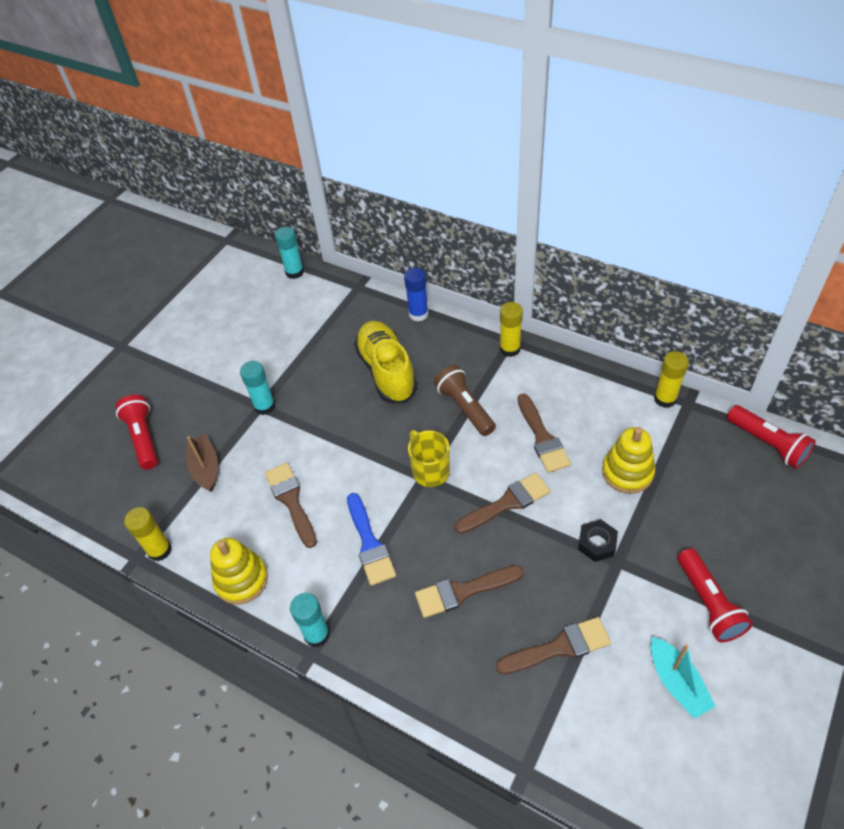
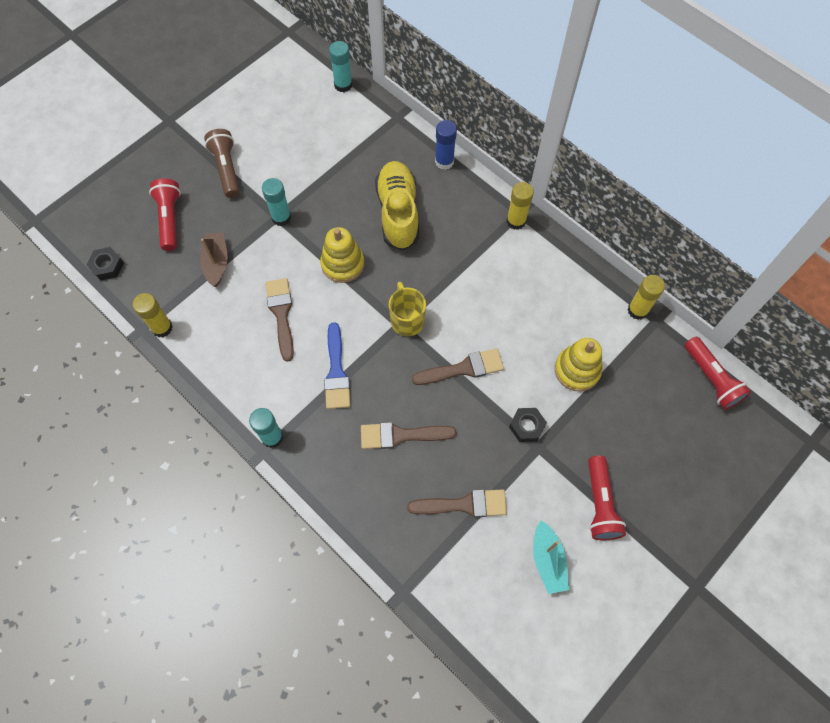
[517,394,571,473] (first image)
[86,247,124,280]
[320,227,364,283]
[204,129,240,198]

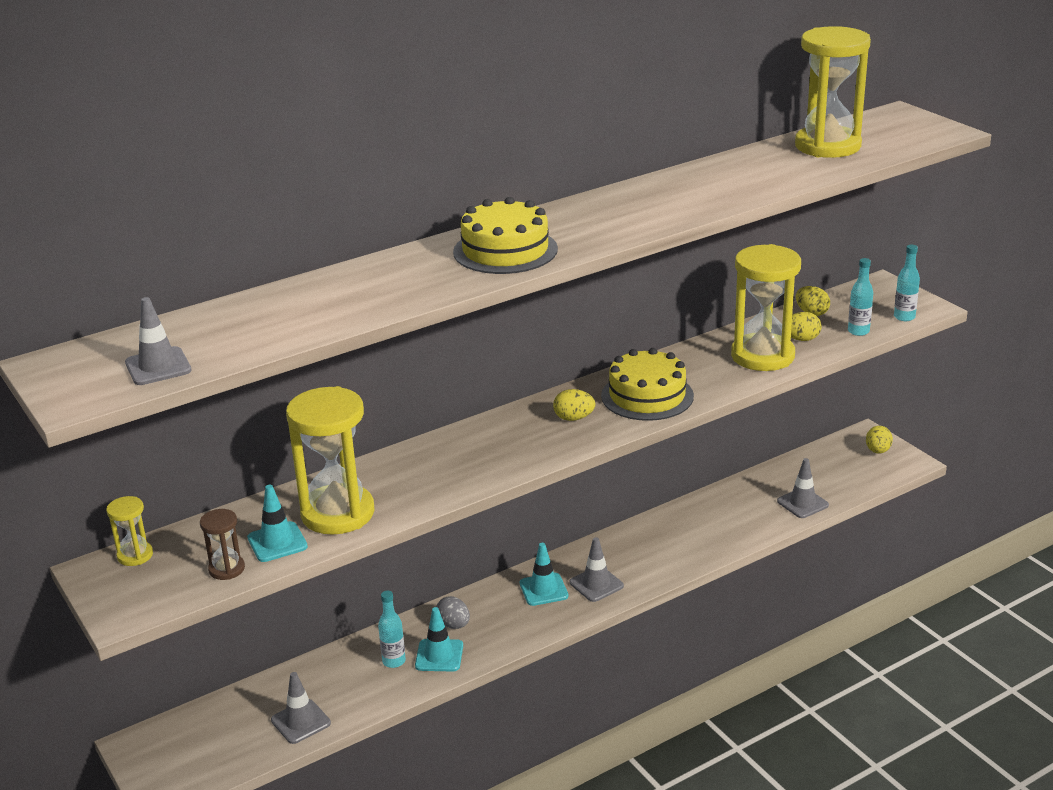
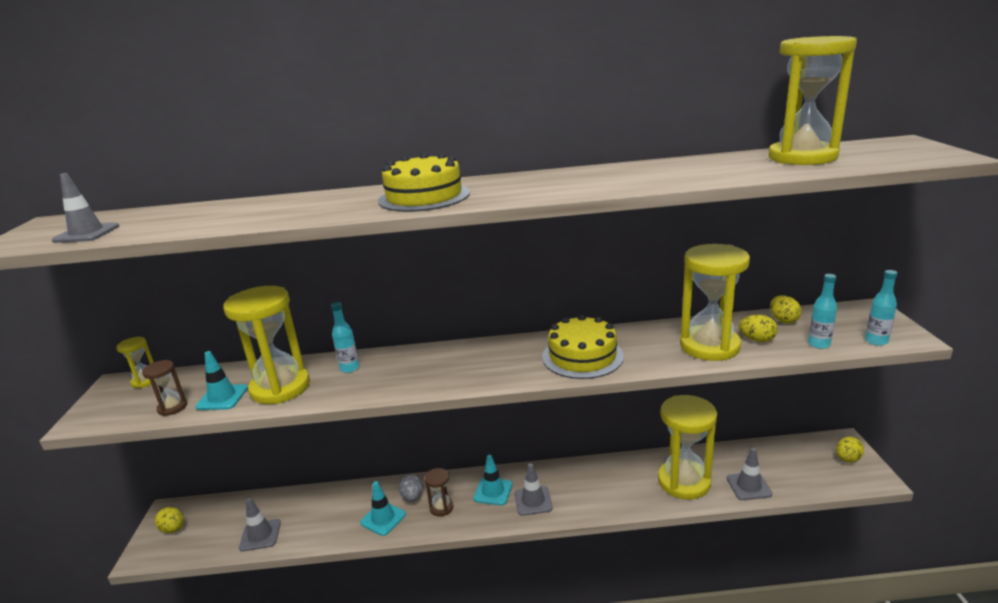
[425,468,453,516]
[658,395,717,499]
[331,302,359,373]
[155,507,184,533]

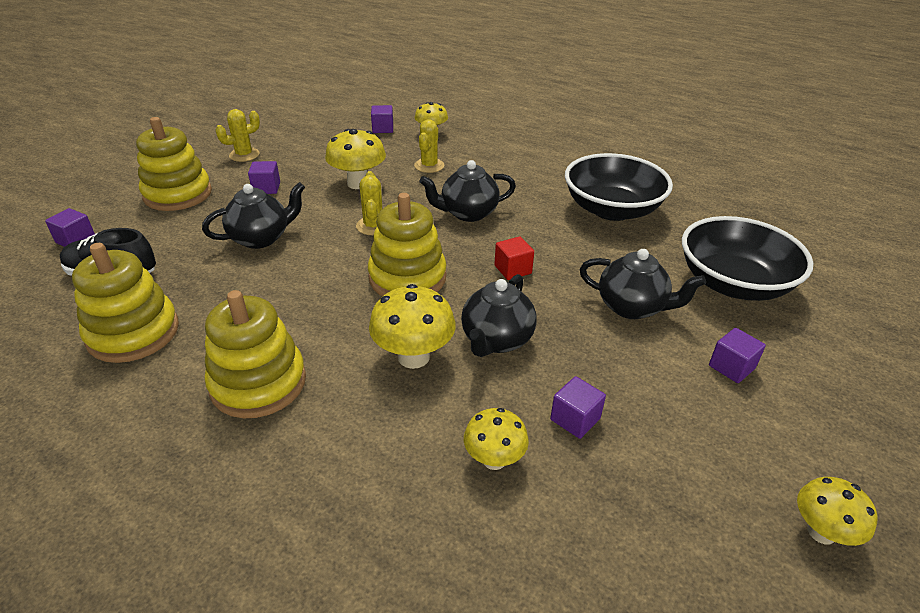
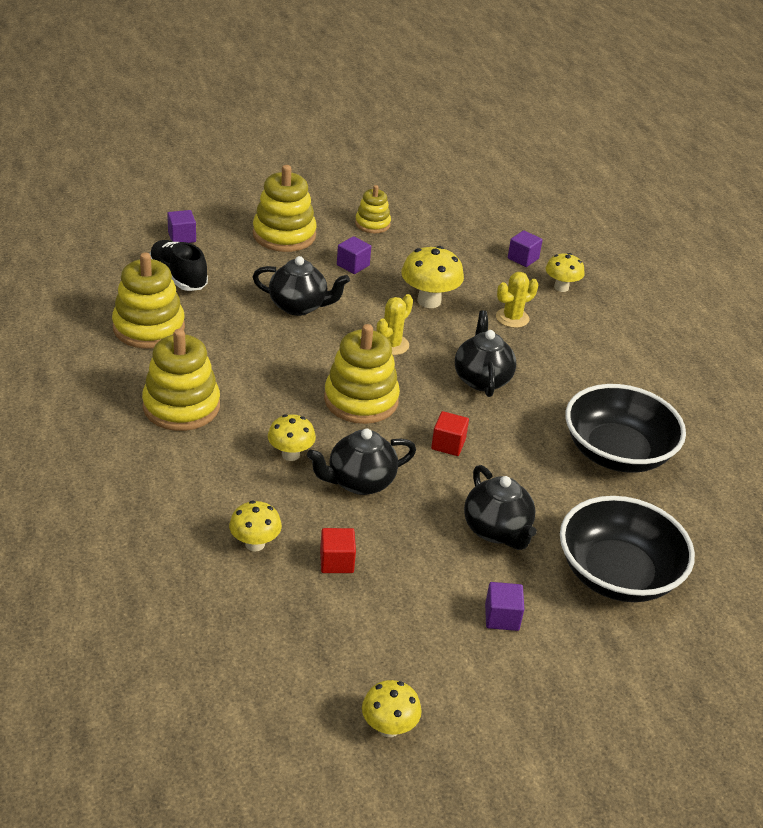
[355,185,391,233]
[320,528,356,573]
[455,310,516,397]
[268,414,316,461]

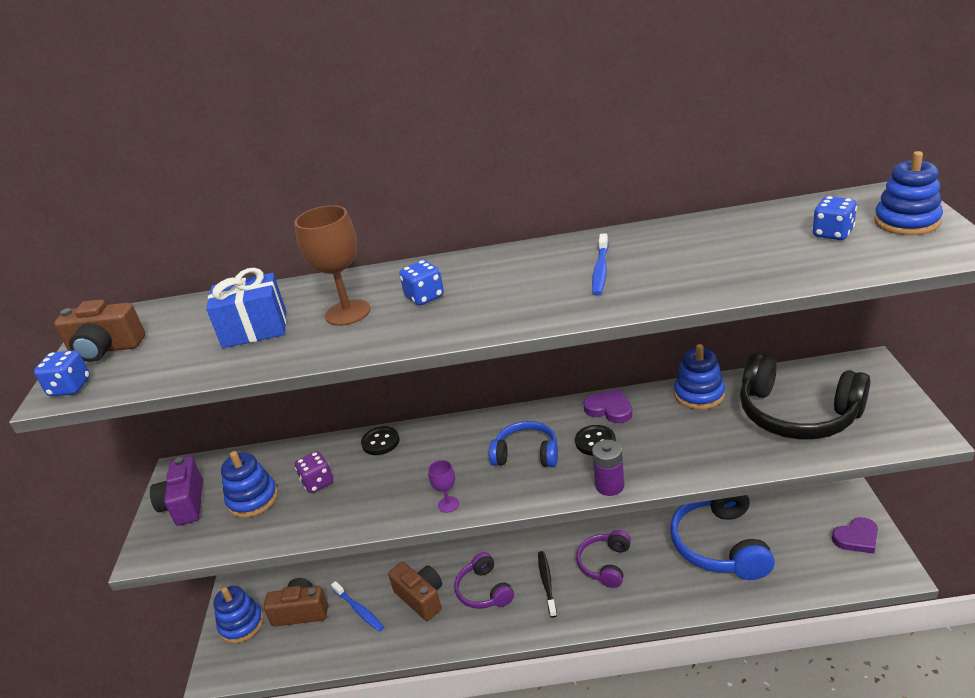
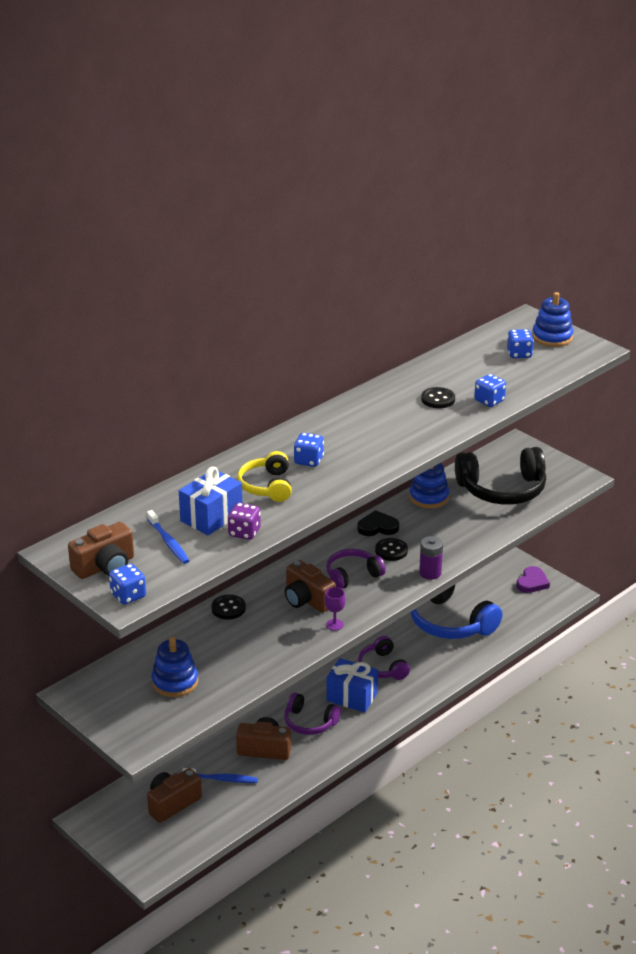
[150,456,203,526] (first image)
[213,586,264,643] (first image)
[285,560,336,613]
[421,387,455,408]
[474,374,506,407]
[227,503,261,540]
[147,510,189,564]
[237,451,292,502]
[326,658,378,712]
[326,549,386,589]
[357,510,399,536]

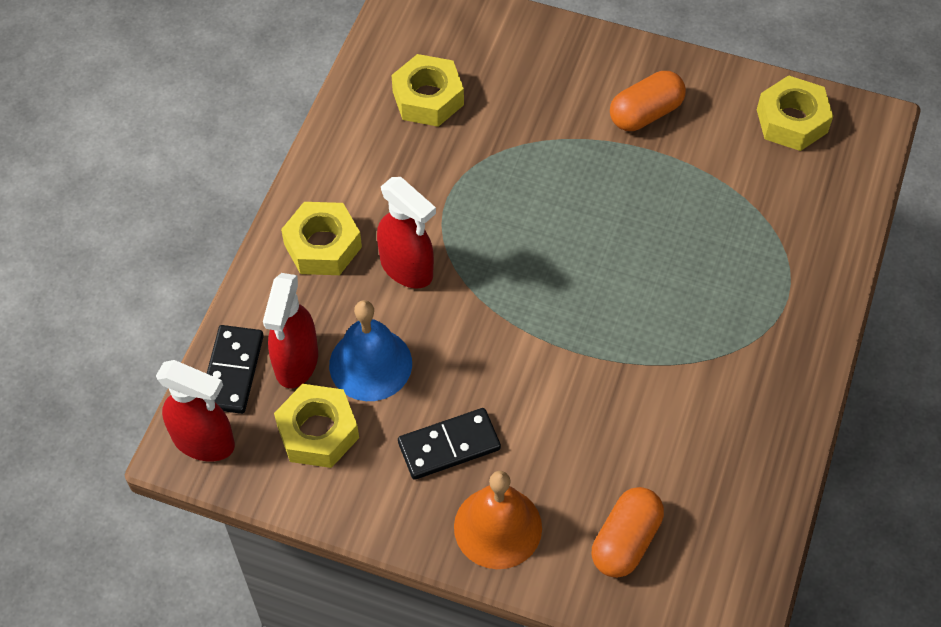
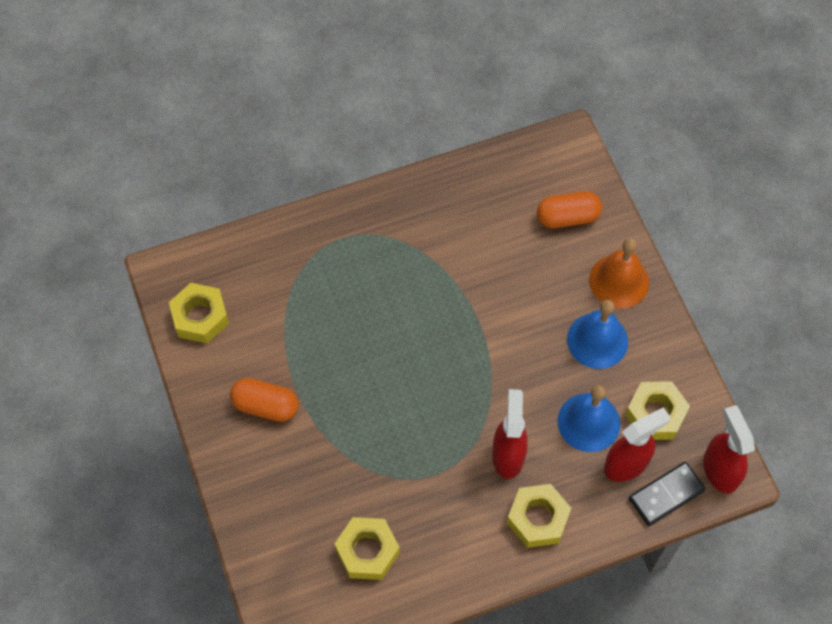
[567,300,628,369]

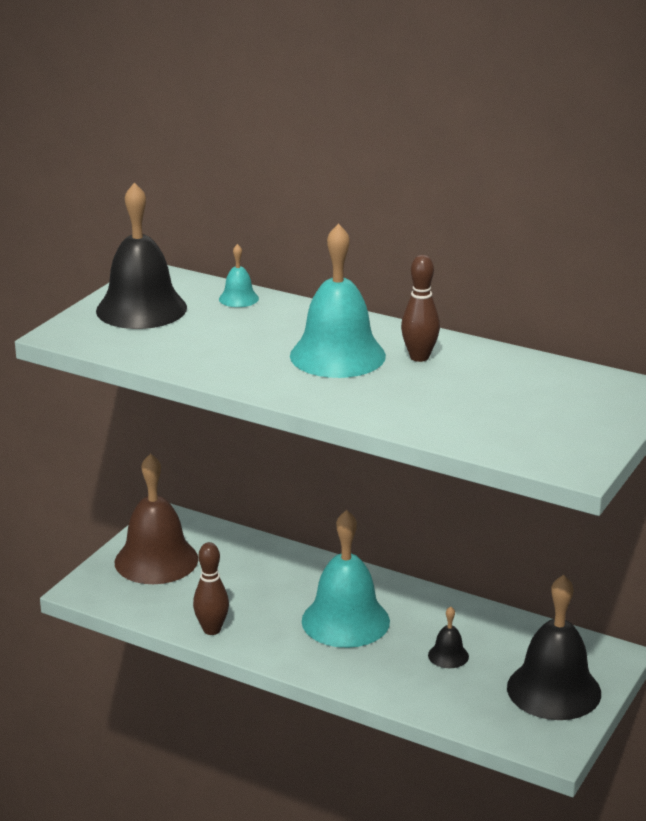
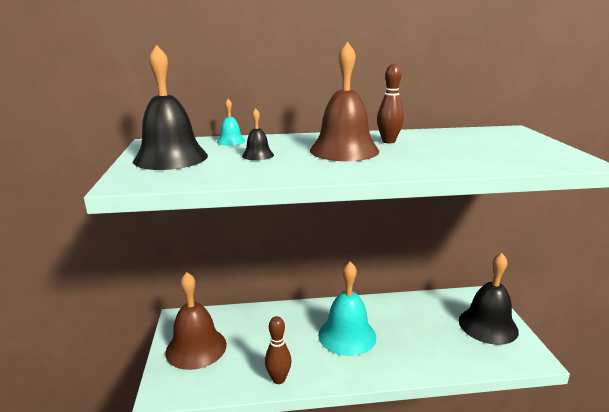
[242,108,274,160]
[310,42,379,161]

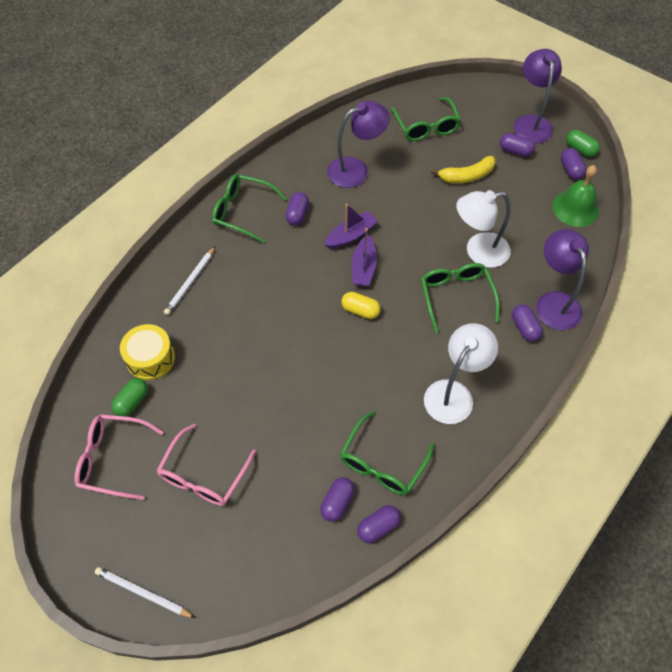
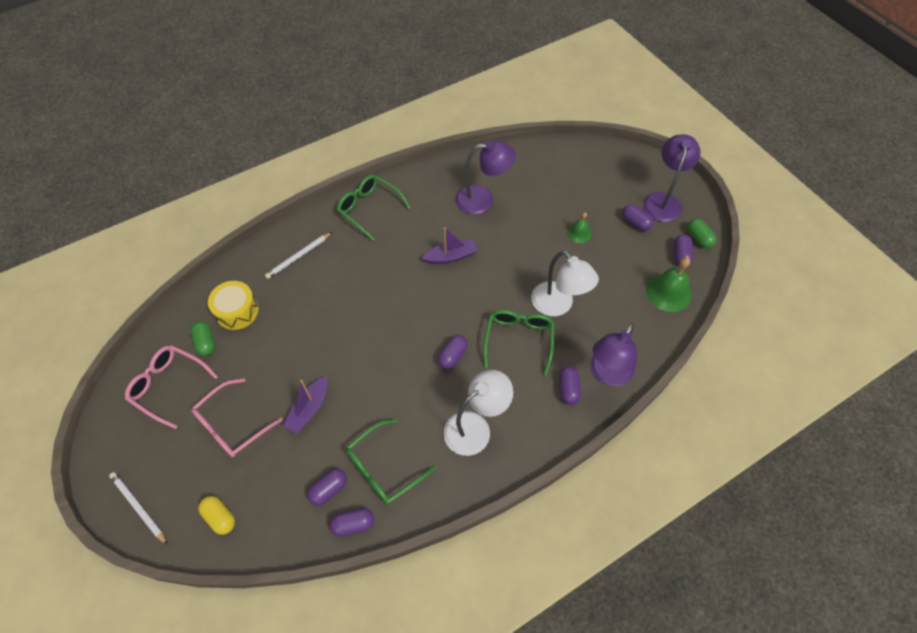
[390,97,461,141] (first image)
[438,335,468,369]
[198,496,235,535]
[283,376,328,433]
[567,212,592,243]
[190,321,215,356]
[531,251,599,316]
[591,323,637,386]

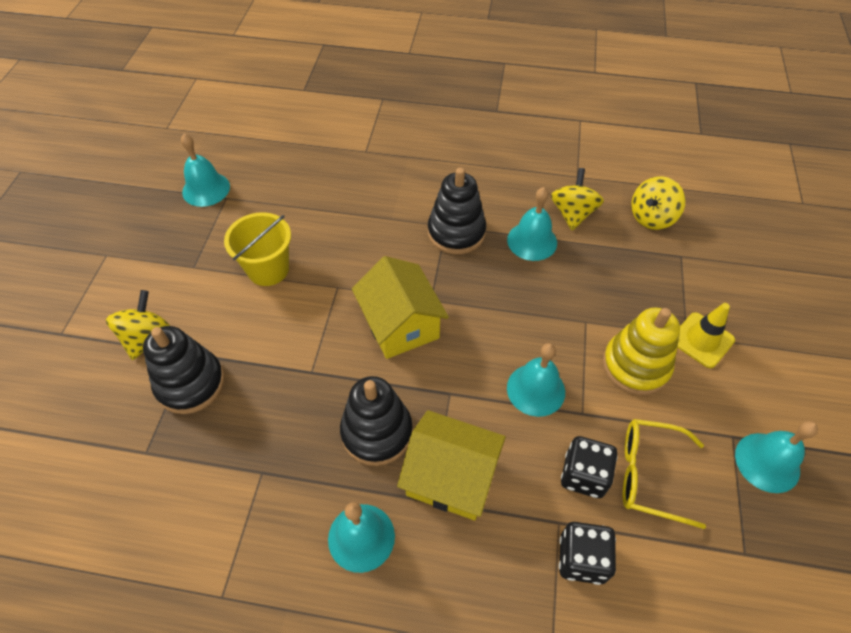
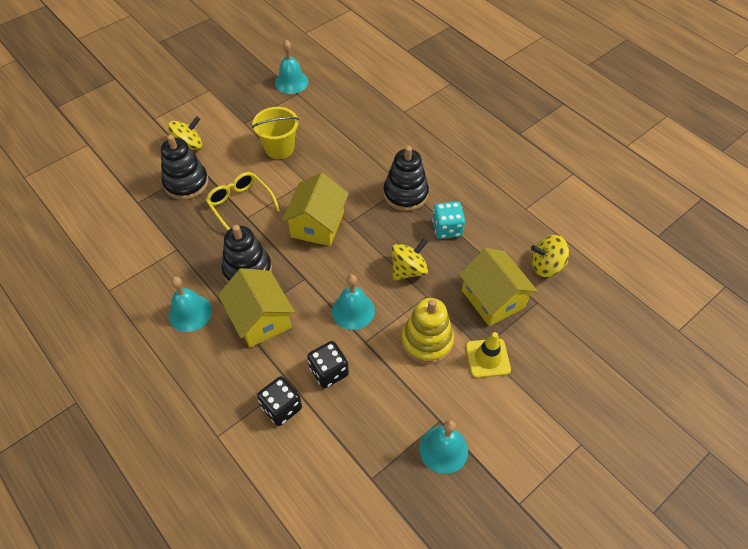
[459,248,538,326]
[392,239,428,281]
[205,172,280,231]
[432,201,465,239]

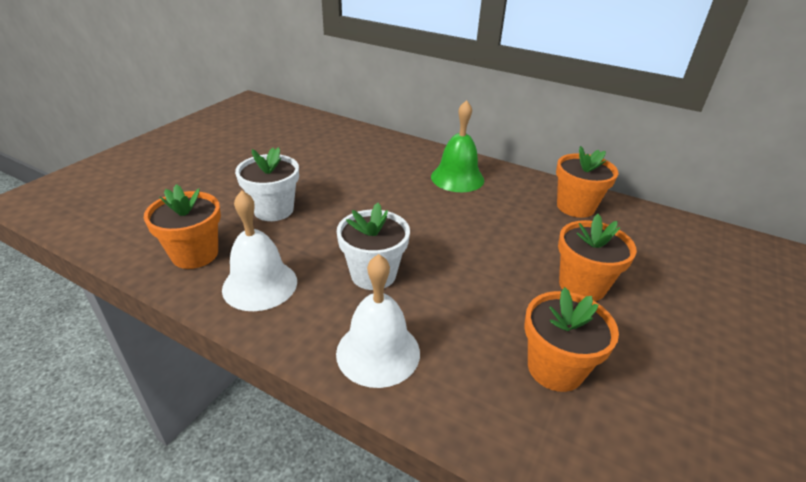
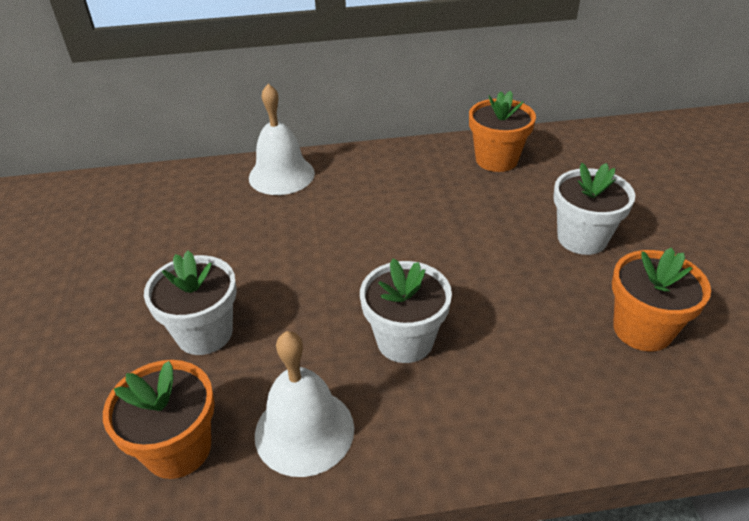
[431,100,484,192] (first image)
[249,84,315,195]
[553,163,635,255]

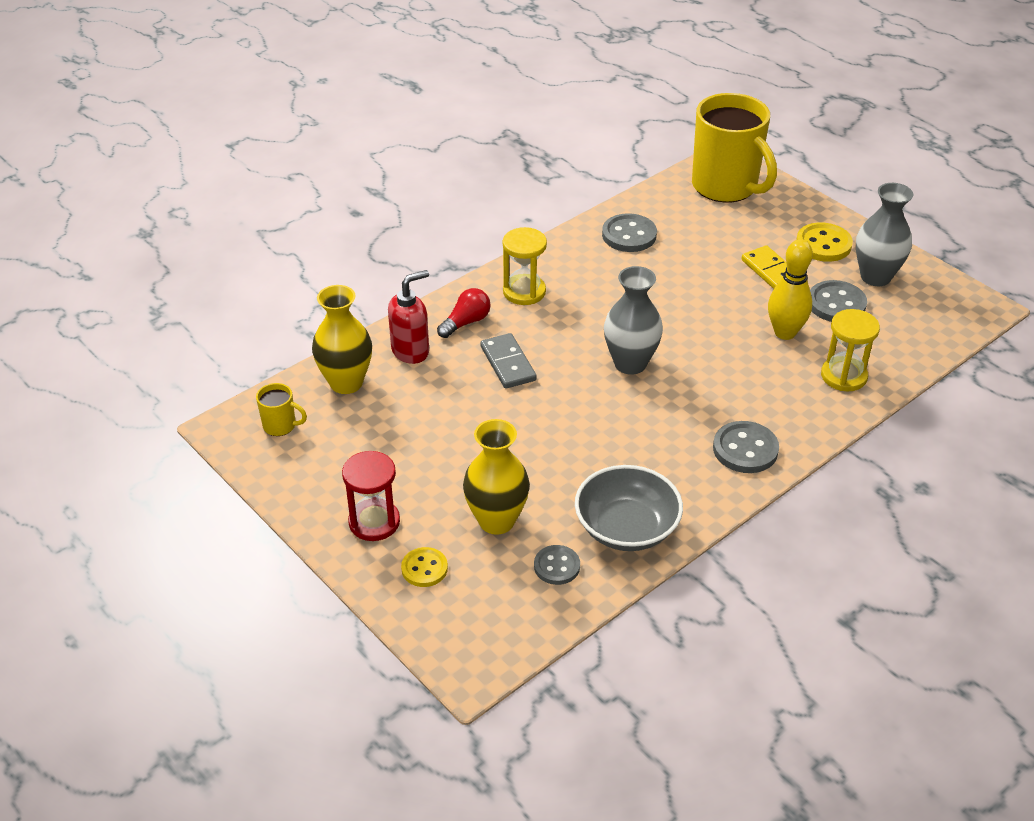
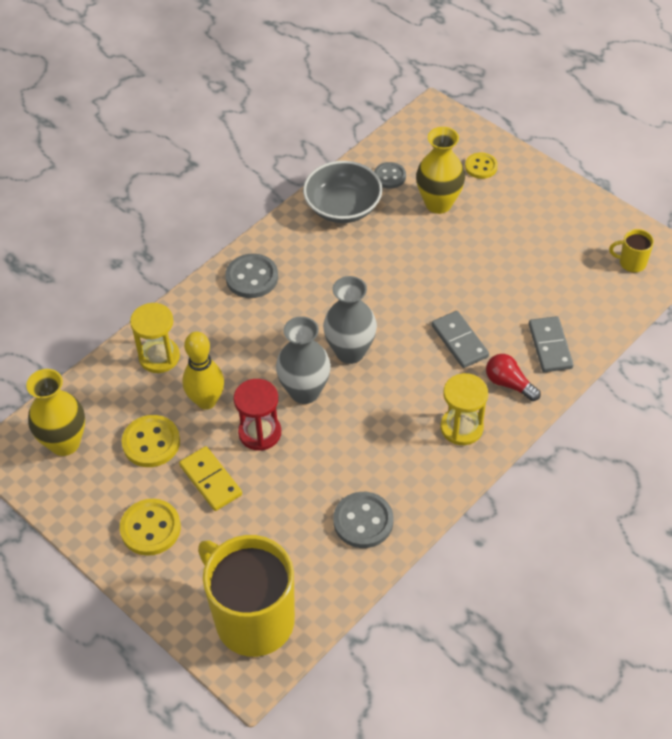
[26,369,85,456]
[234,379,281,451]
[276,316,331,404]
[529,316,574,372]
[122,415,180,467]
[486,354,541,401]

